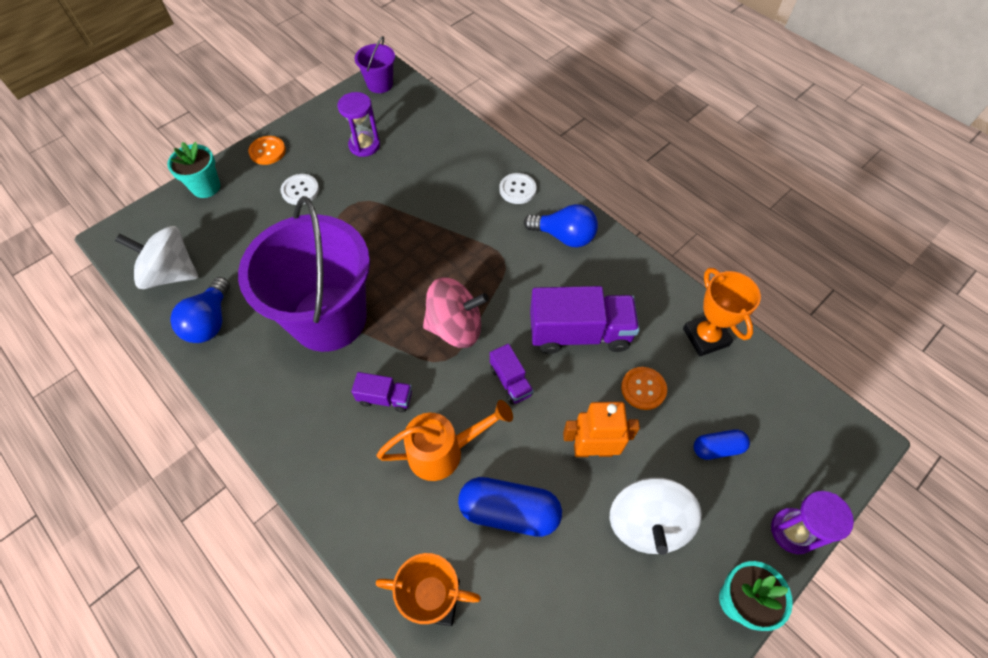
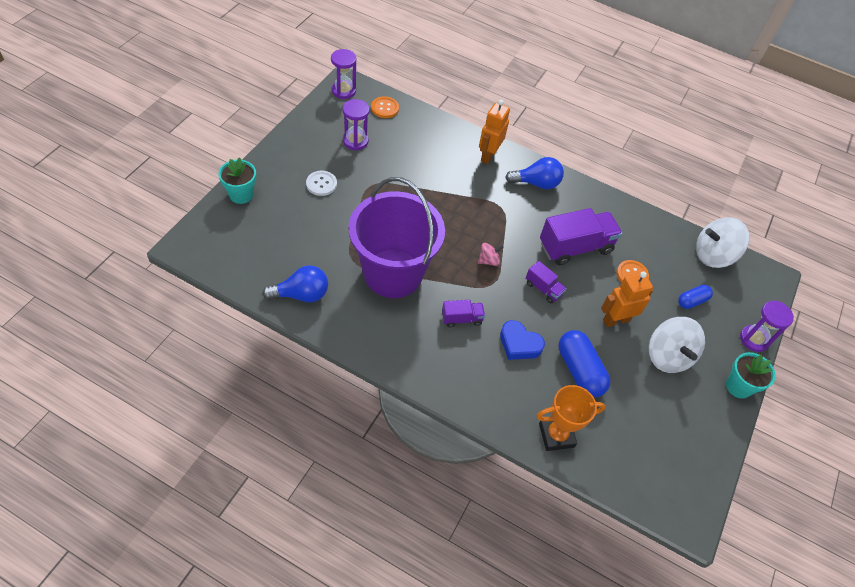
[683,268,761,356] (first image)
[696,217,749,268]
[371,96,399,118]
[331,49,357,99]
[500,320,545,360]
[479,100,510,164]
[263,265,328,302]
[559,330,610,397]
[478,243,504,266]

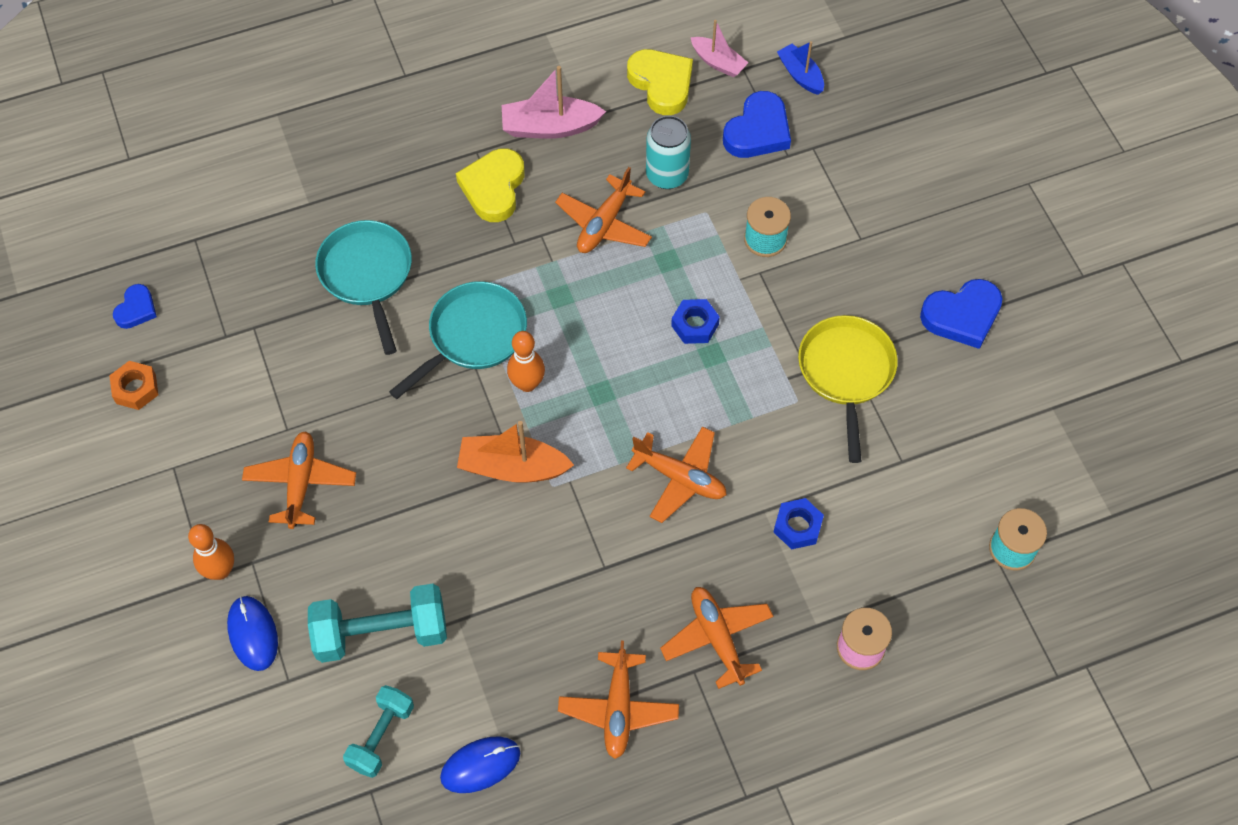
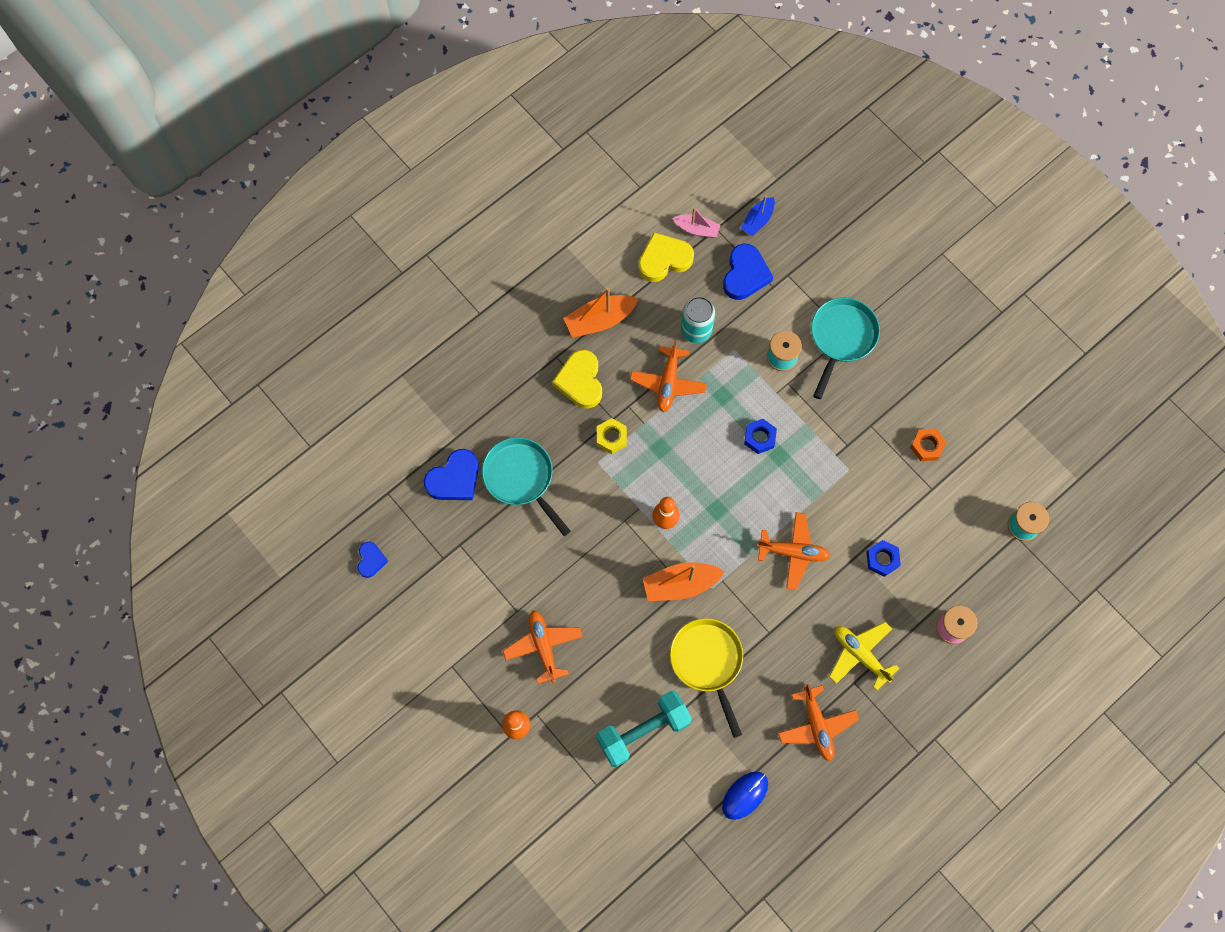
[227,596,278,671] (first image)
[343,685,414,778] (first image)
[597,418,627,454]
[910,429,946,461]
[811,297,880,399]
[670,618,743,738]
[424,449,479,500]
[563,288,638,338]
[829,622,899,690]
[638,232,694,282]
[741,195,775,236]

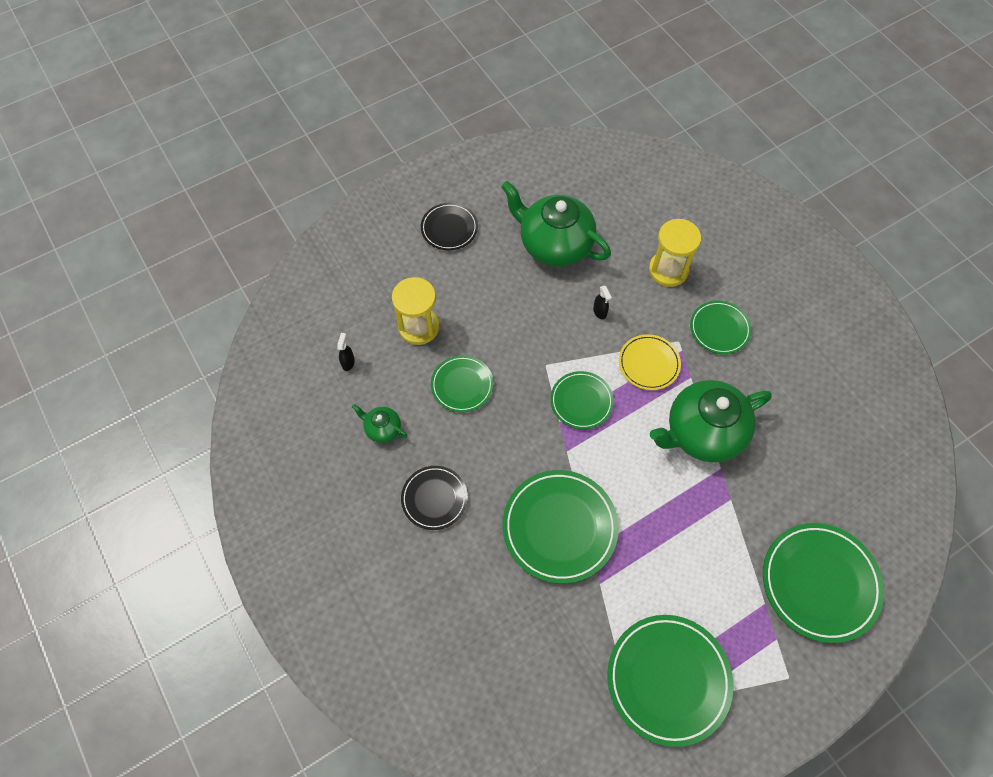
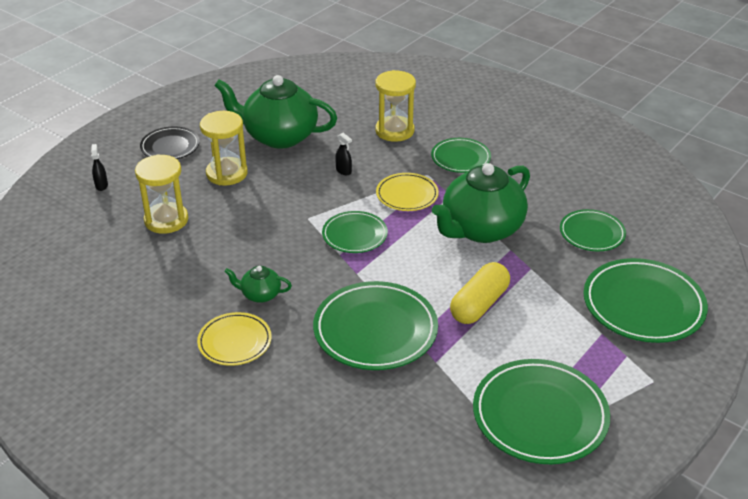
[200,111,248,186]
[450,262,510,324]
[91,144,108,191]
[224,266,292,303]
[560,209,626,251]
[197,312,272,366]

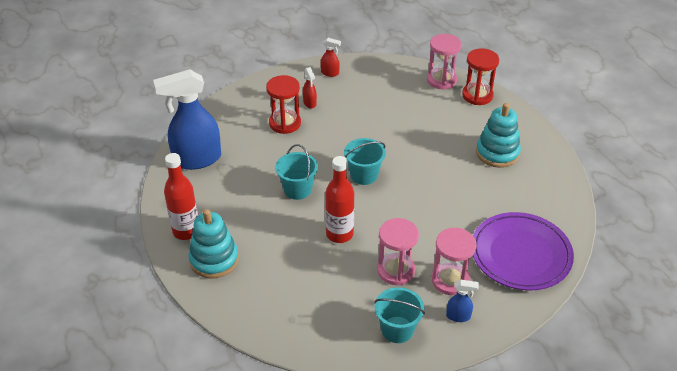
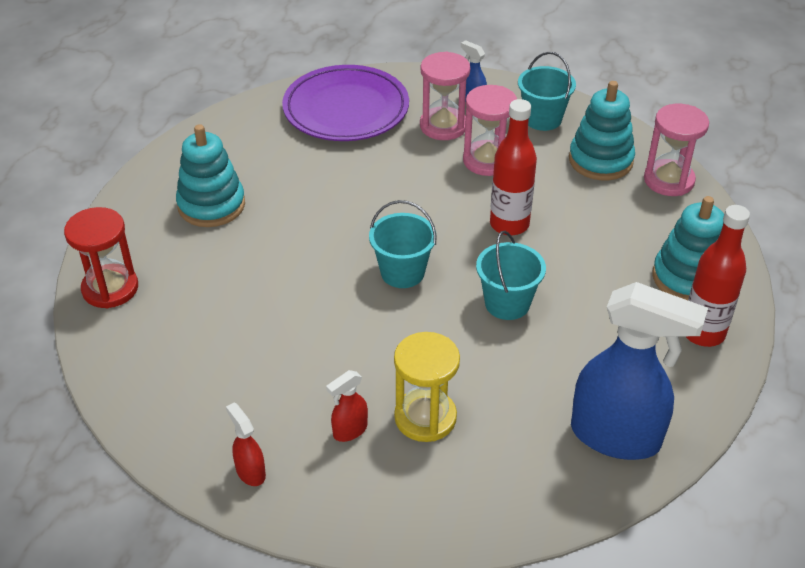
[569,81,635,180]
[644,104,709,196]
[394,332,460,442]
[326,370,368,442]

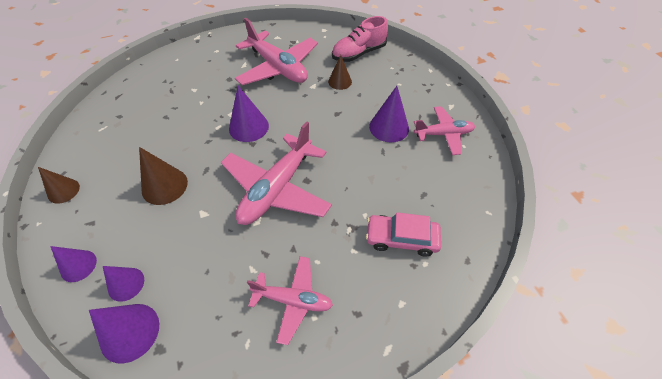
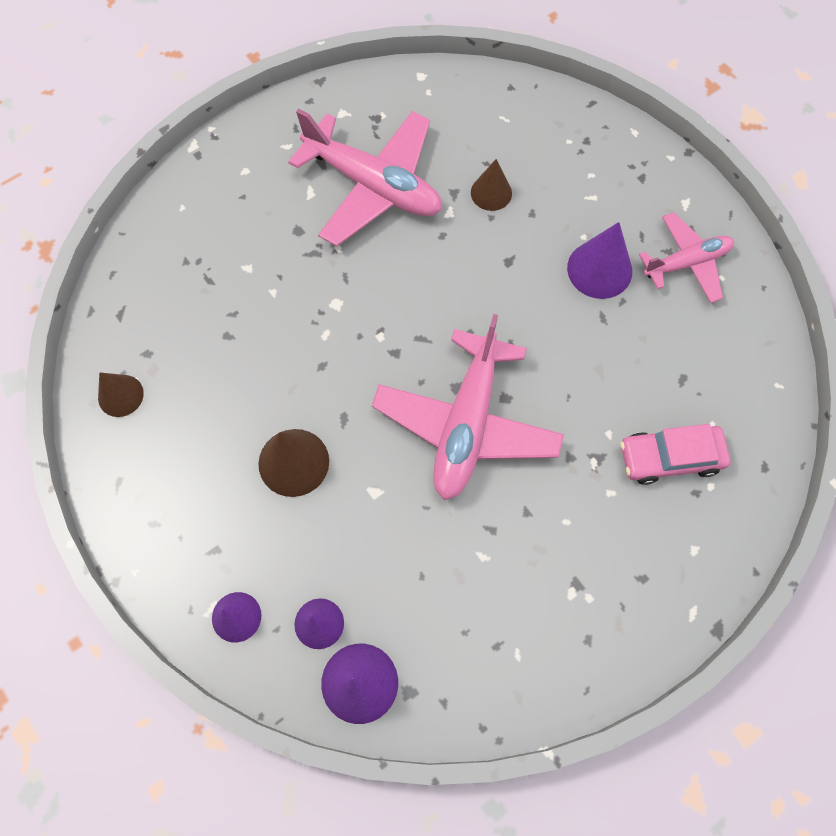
[229,86,269,142] (first image)
[247,256,333,345] (first image)
[332,16,388,62] (first image)
[98,373,144,417]

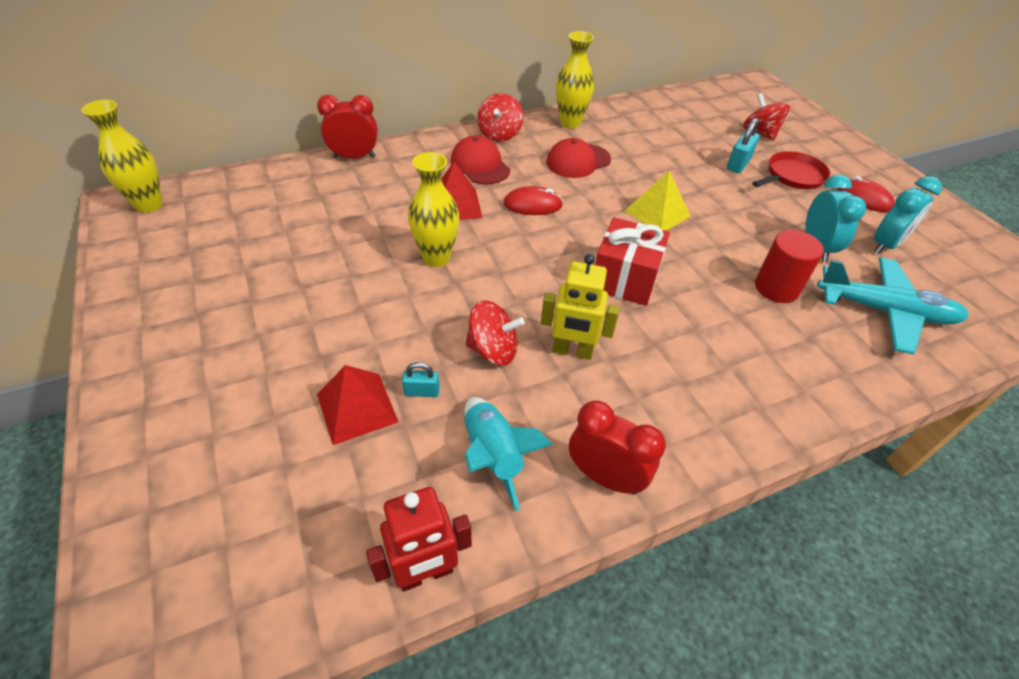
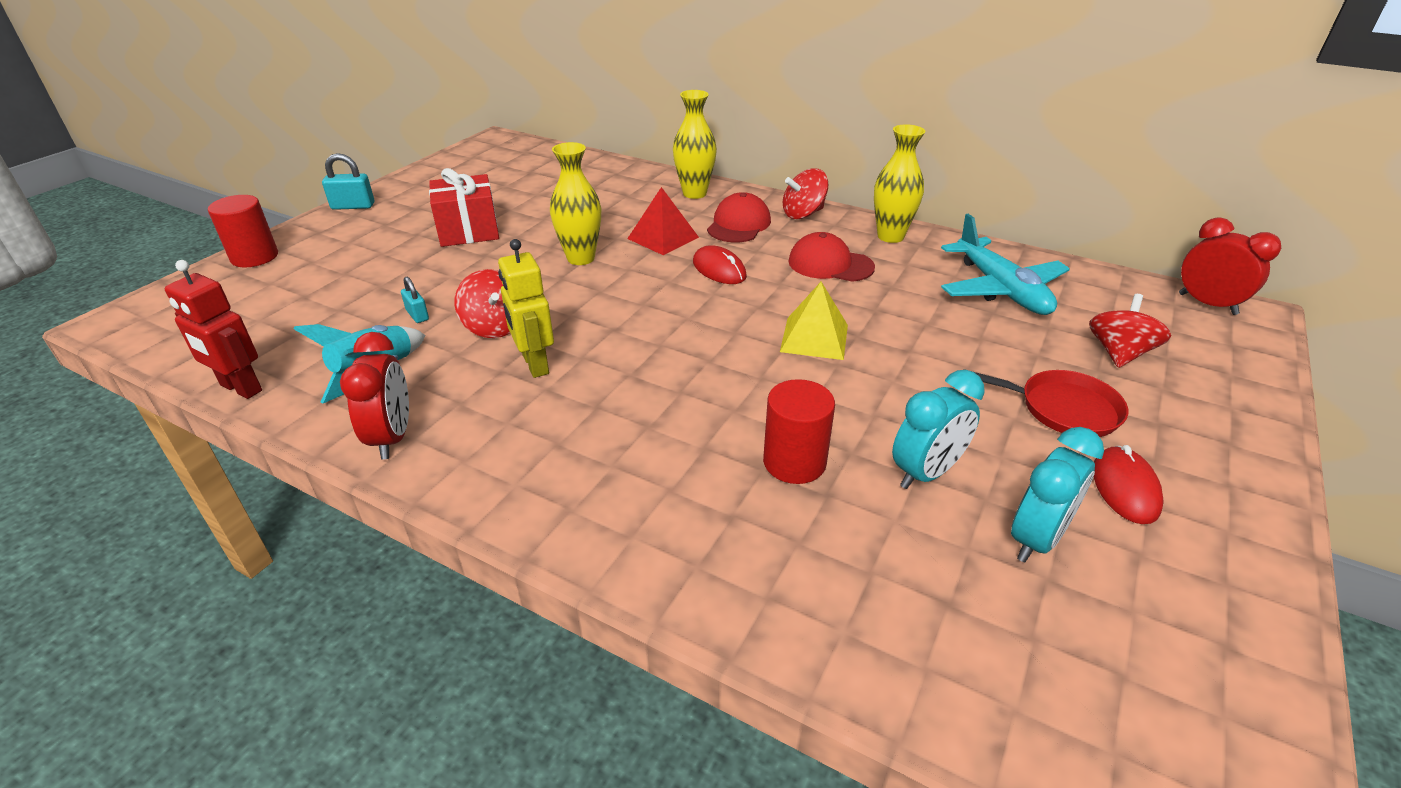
[317,365,398,445] (first image)
[208,195,278,268]
[673,90,717,199]
[1179,217,1281,315]
[429,168,499,247]
[322,153,374,210]
[941,214,1070,315]
[1011,427,1104,562]

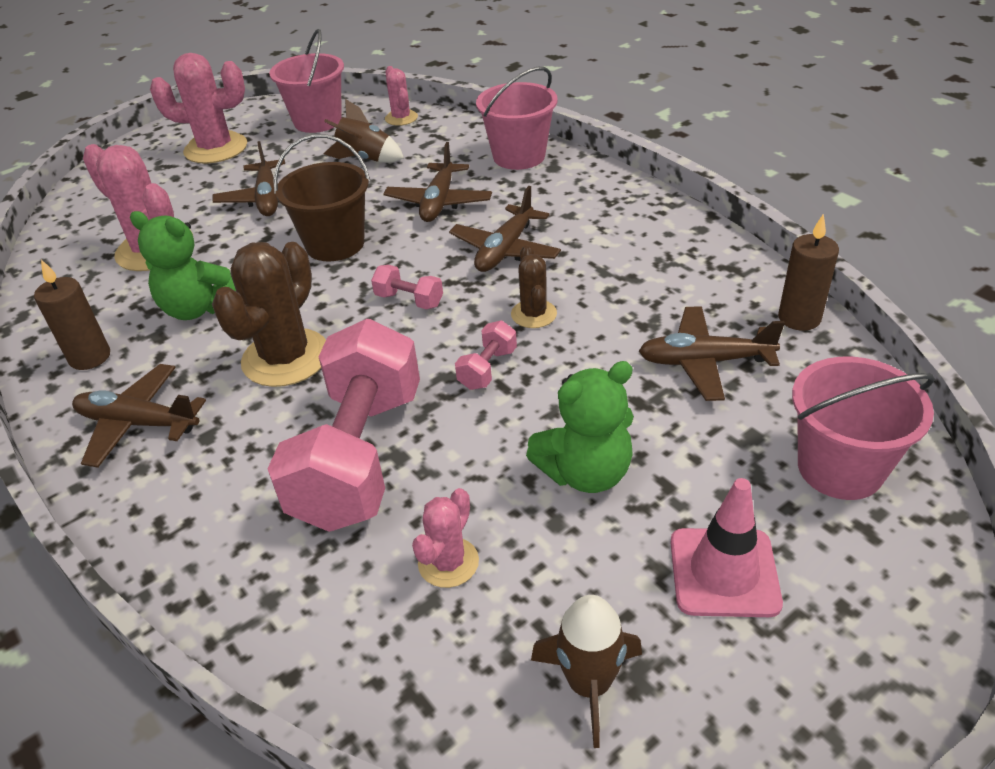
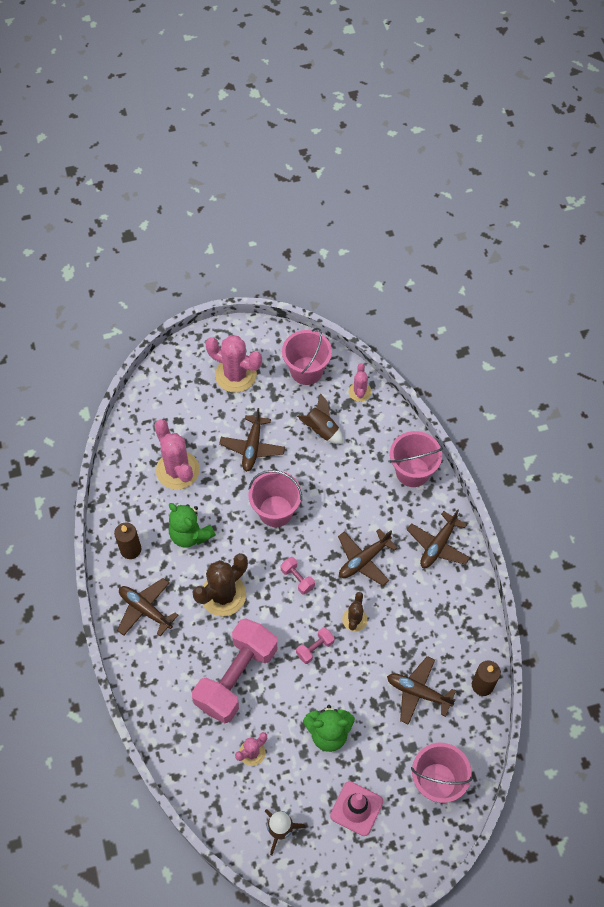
[407,509,470,568]
[248,470,302,527]

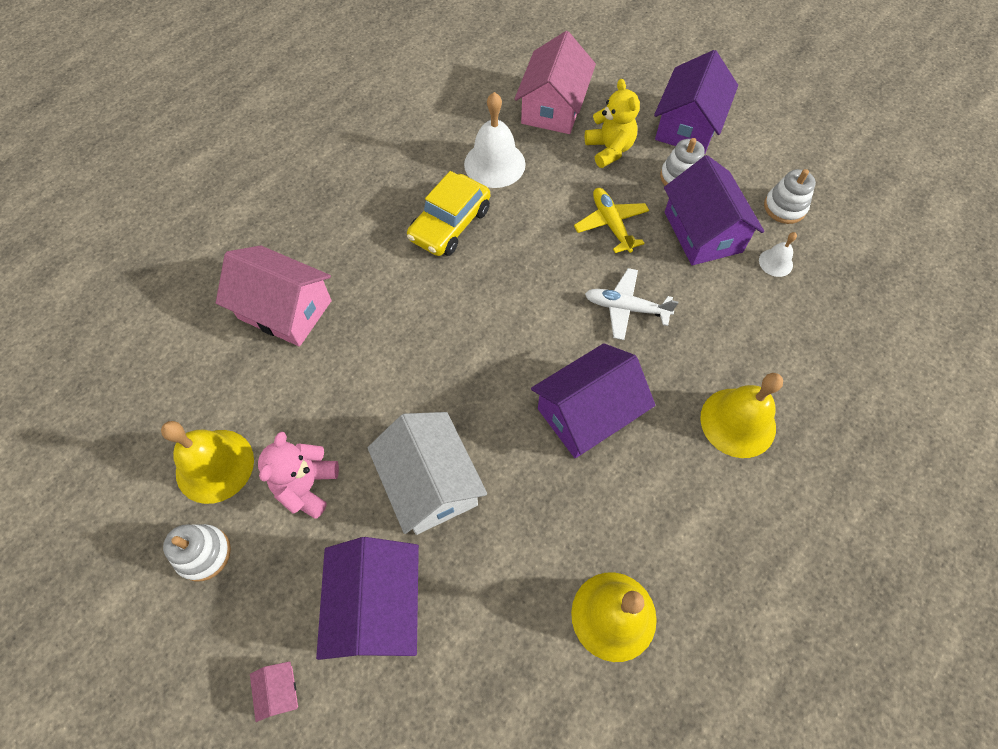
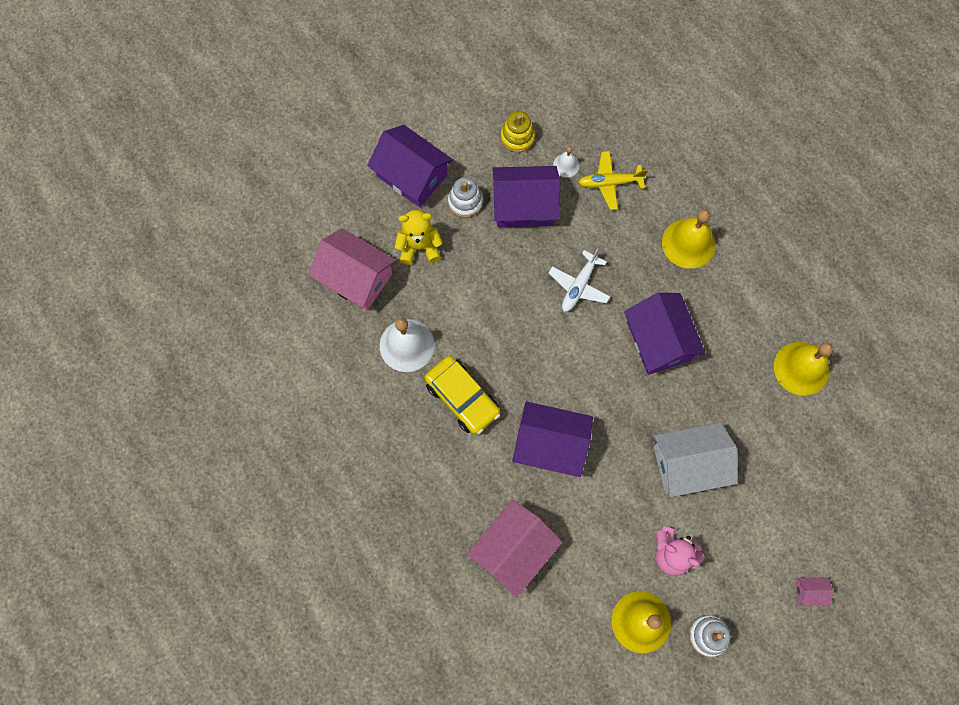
[512,401,593,477]
[578,151,648,210]
[501,111,535,153]

